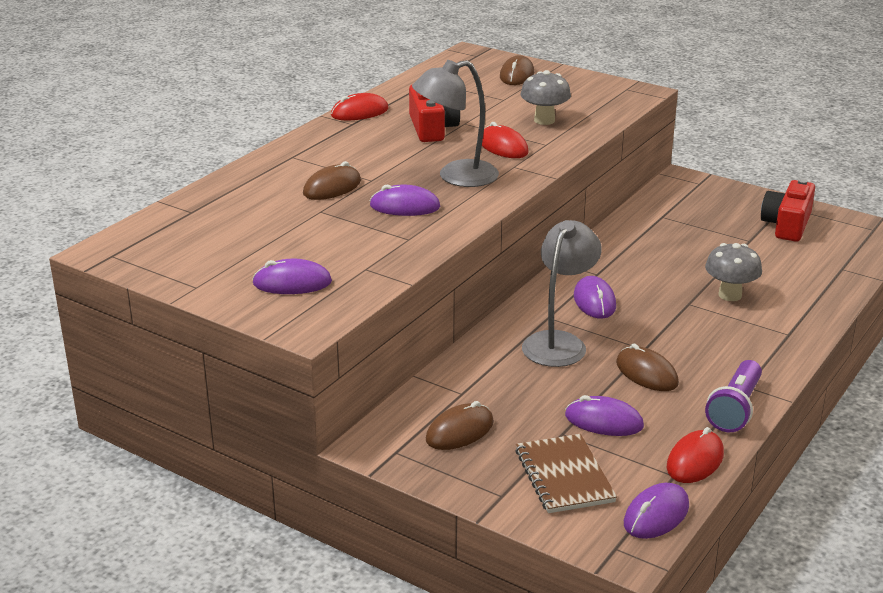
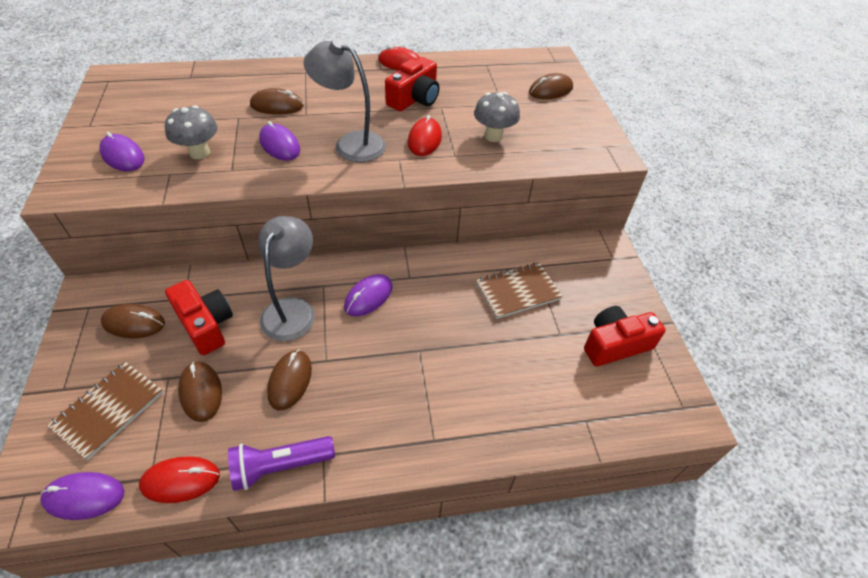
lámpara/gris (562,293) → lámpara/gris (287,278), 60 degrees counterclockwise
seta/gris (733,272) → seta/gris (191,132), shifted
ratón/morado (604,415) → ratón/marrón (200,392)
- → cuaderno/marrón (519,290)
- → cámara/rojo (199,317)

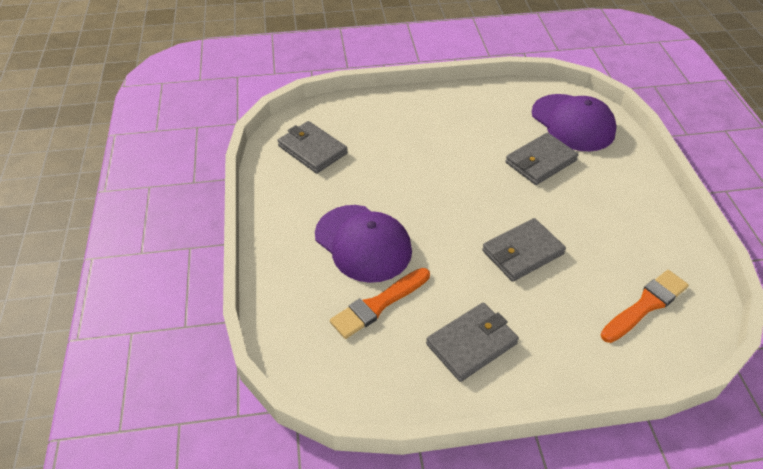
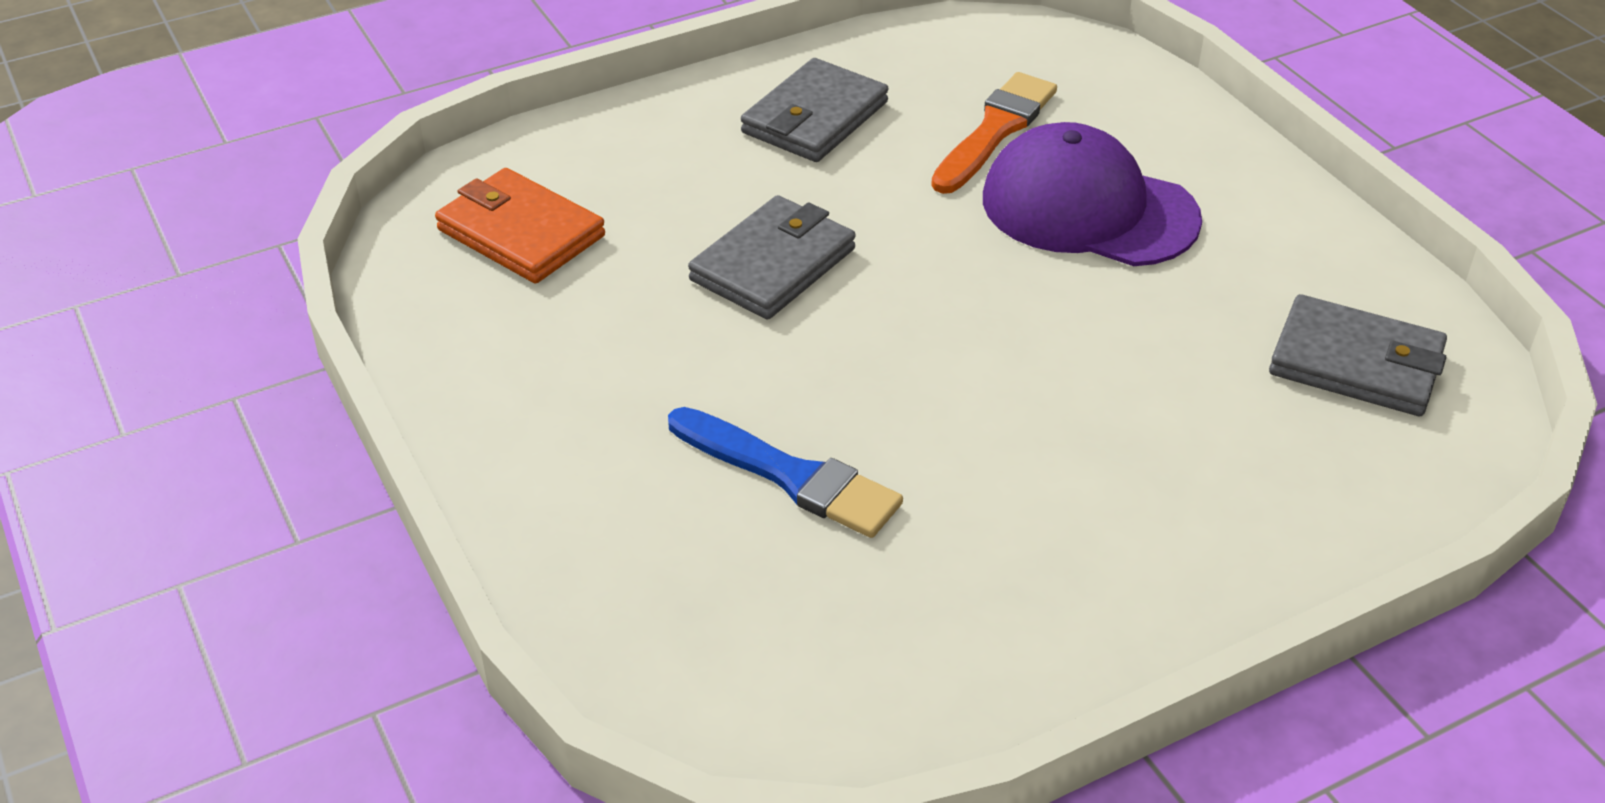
gorra/morado (574,122) → -
cartera/gris (541,158) → pincel/azul (785,472)
pincel/naranja (645,306) → cartera/naranja (520,225)

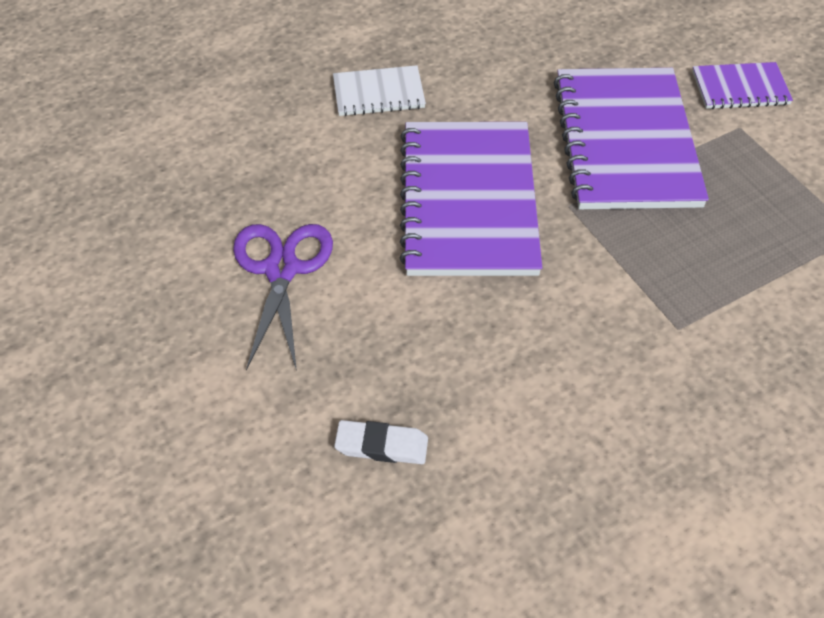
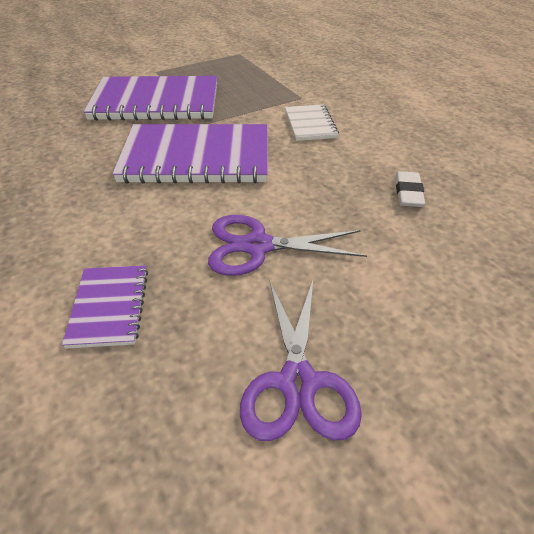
cuaderno/morado (742,85) → cuaderno/morado (105,307), shifted
cuaderno/blanco (379,90) → cuaderno/blanco (312,122), shifted
- → tijeras/morado (301,361)

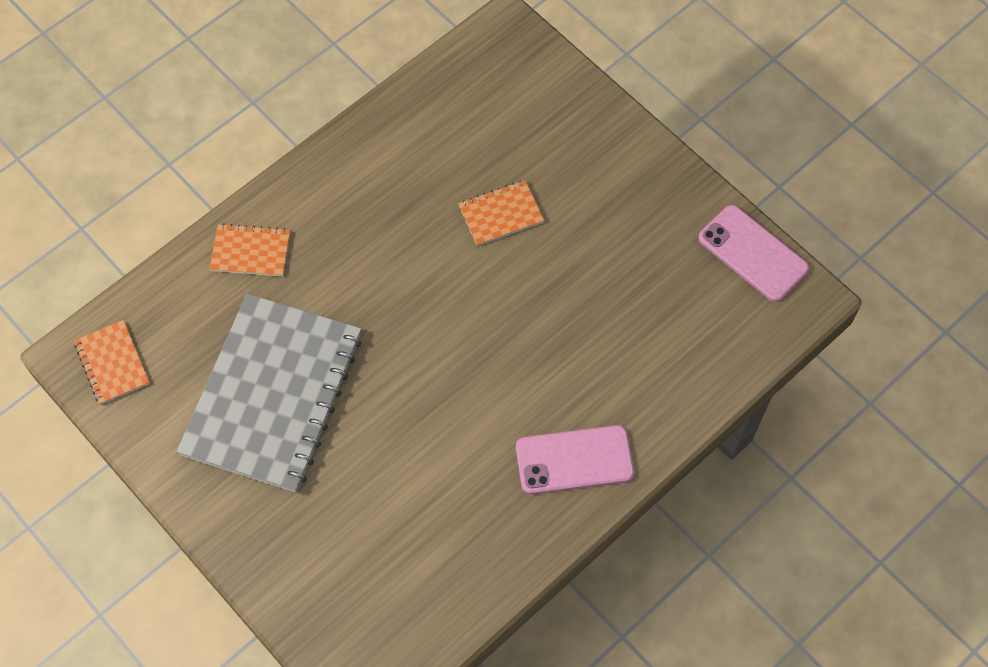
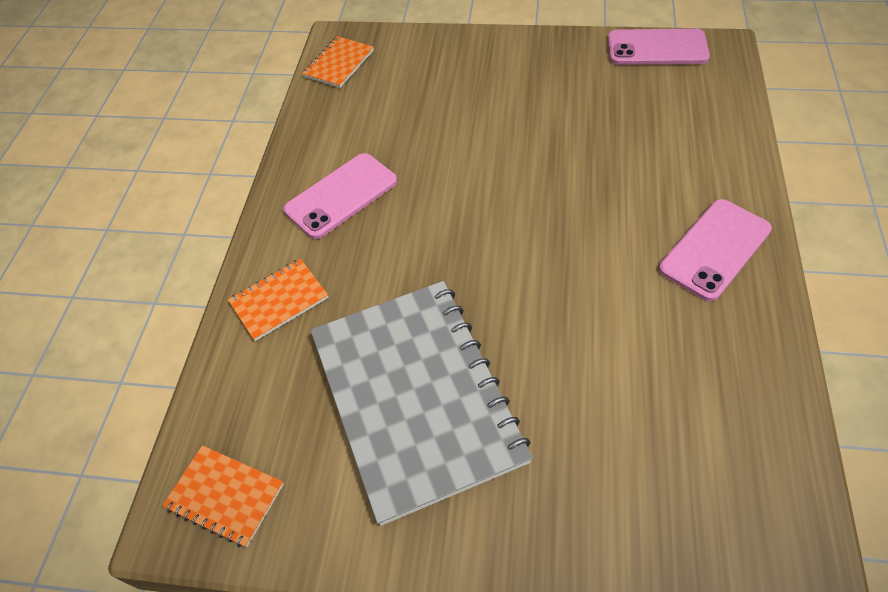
cuaderno/naranja (501,213) → cuaderno/naranja (338,62), shifted
- → móvil/rosa (340,196)

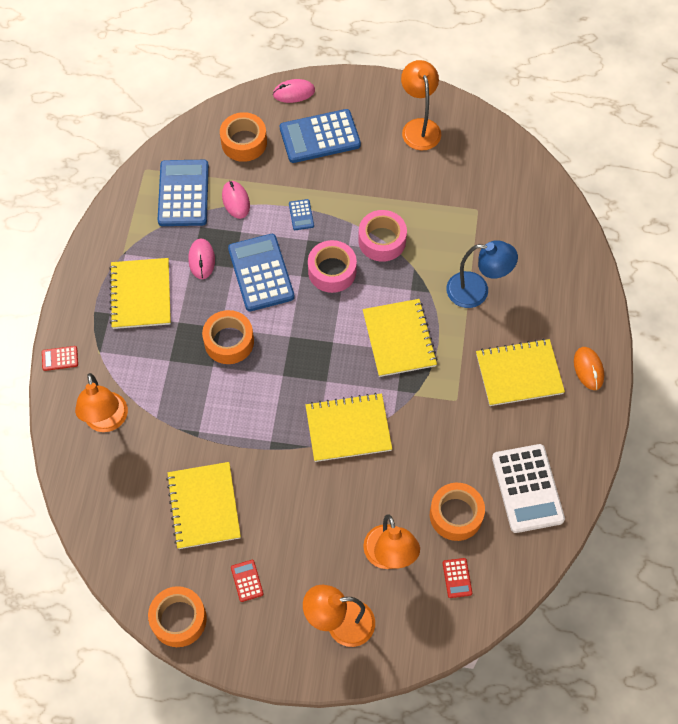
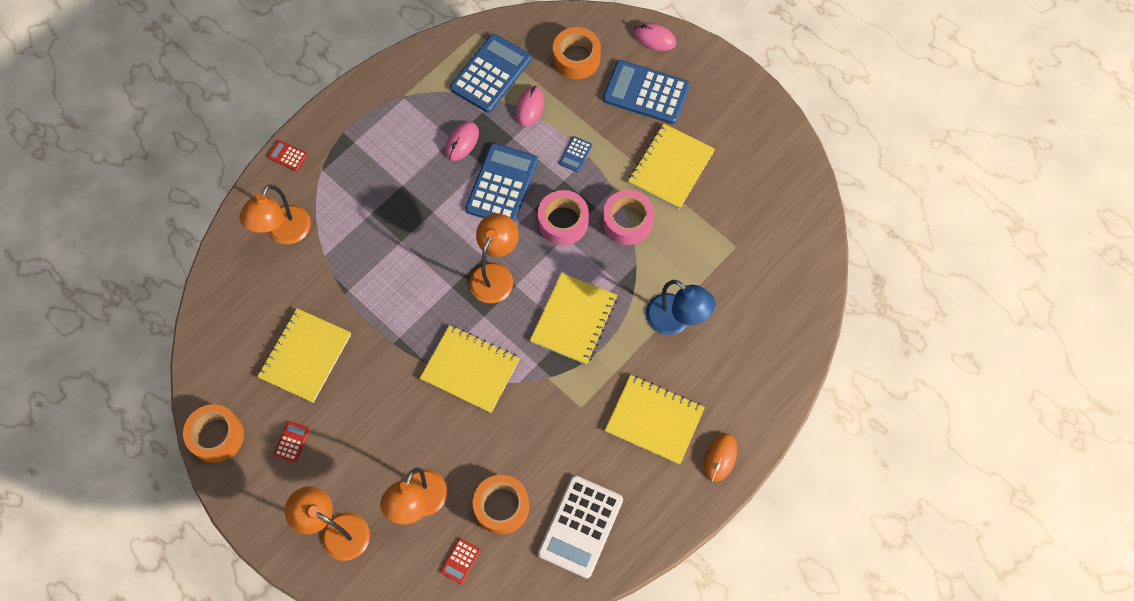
lámpara/naranja (421,105) → lámpara/naranja (494,258), shifted
cuaderno/amarillo (140,293) → cuaderno/amarillo (671,166), shifted
cinta adhesiva/naranja (228,337) → -

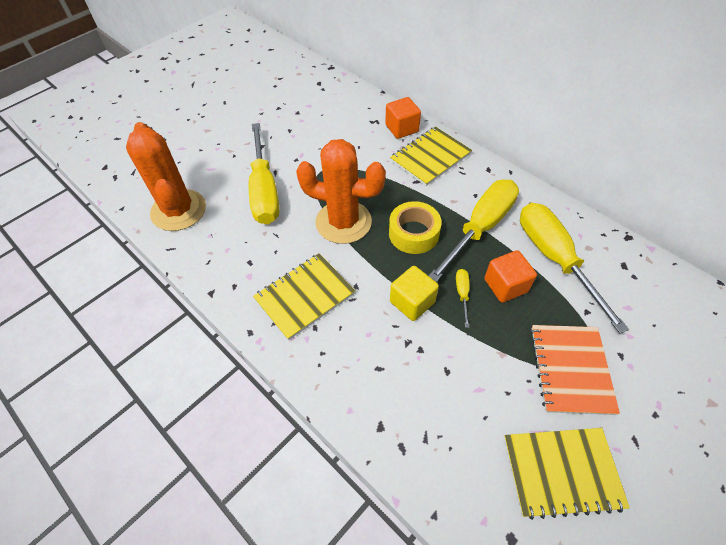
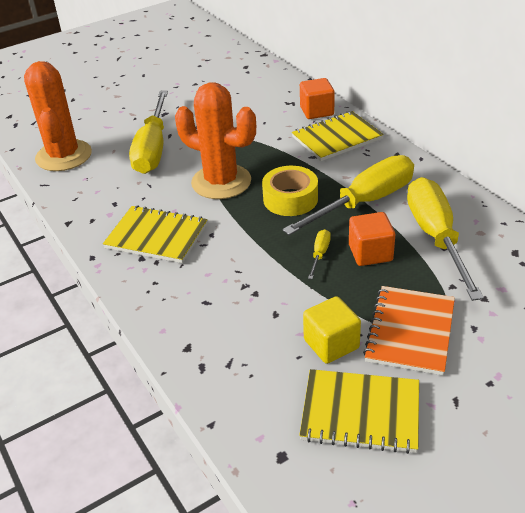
cuaderno/amarillo (304,296) → cuaderno/amarillo (155,234), 45 degrees clockwise
cubo/amarillo (414,293) → cubo/amarillo (332,330), shifted

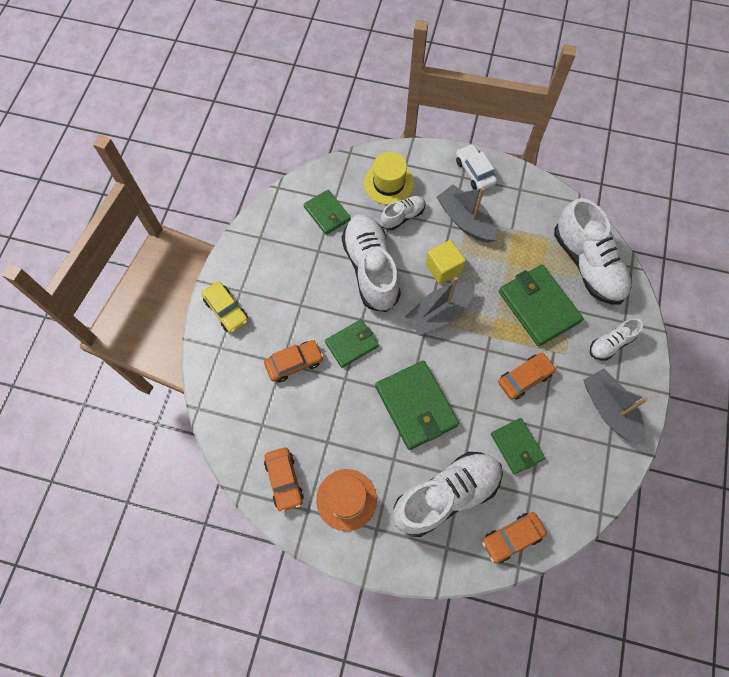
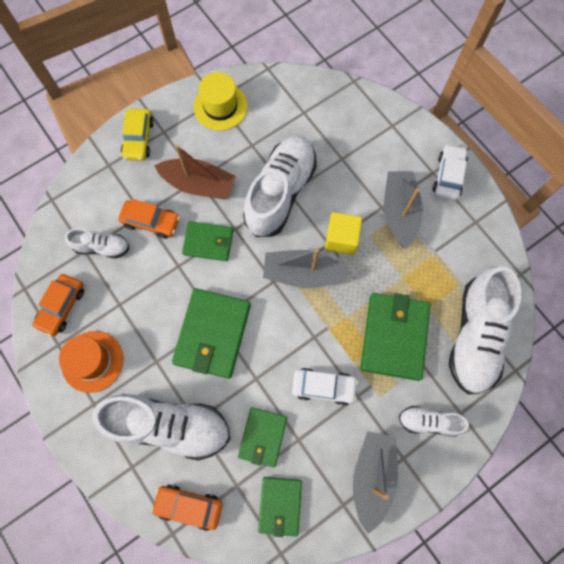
sombrero/amarillo (389,178) → sombrero/amarillo (221,101), shifted
cartera/verde (327,212) → cartera/verde (280,507), shifted
zapato/blanco (403,213) → zapato/blanco (97,243), shifted
coche/naranja (527,376) → coche/blanco (325,386)
- → barco/marrón (195,171)

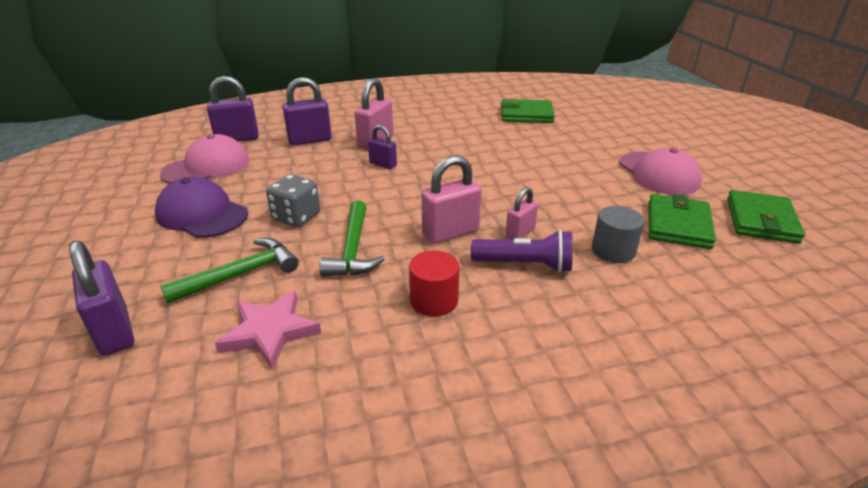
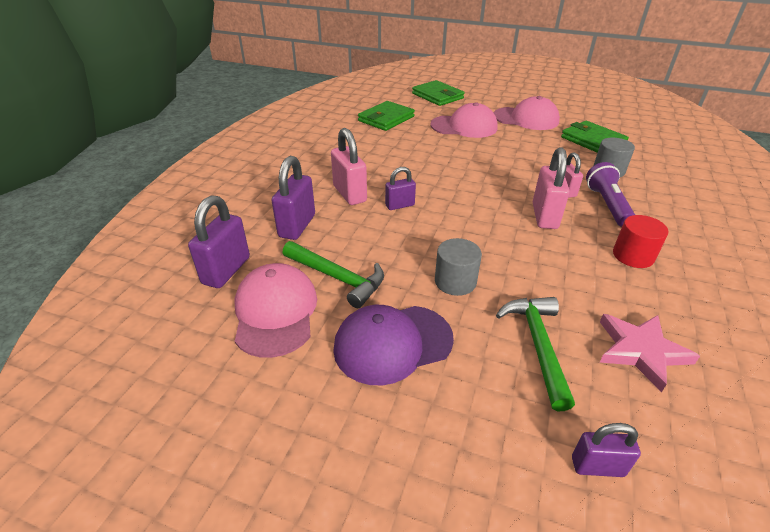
dado/gris (293,200) → cilindro/gris (458,267)
cartera/verde (766,217) → cartera/verde (438,93), shifted
martillo/verde (352,238) → martillo/verde (333,274), shifted
lámpara de mano/morado (522,251) → lámpara de mano/morado (610,194), 45 degrees counterclockwise
candado/morado (101,298) → candado/morado (606,450), x0.61
- → gorra/rosa (464,120)

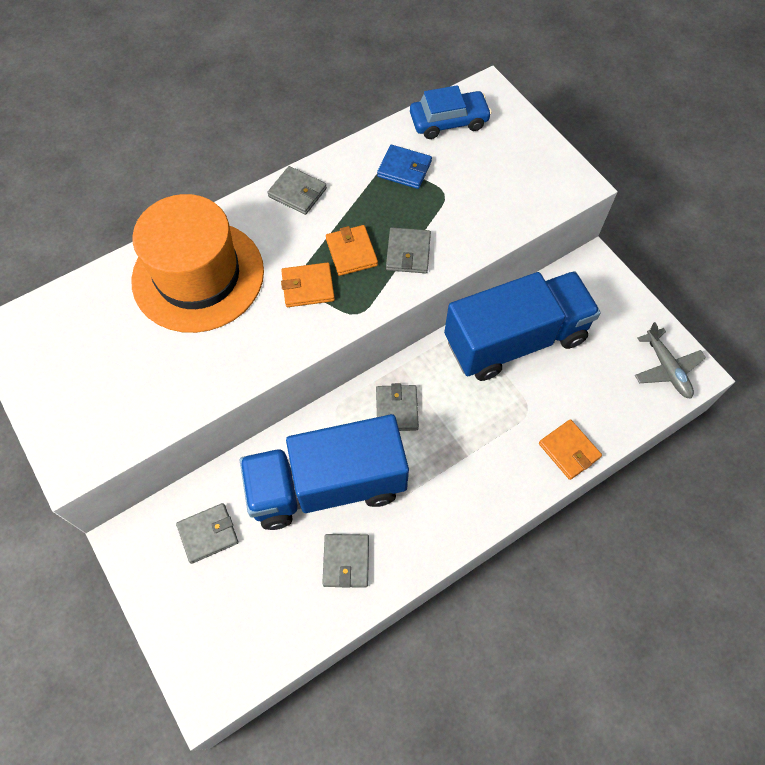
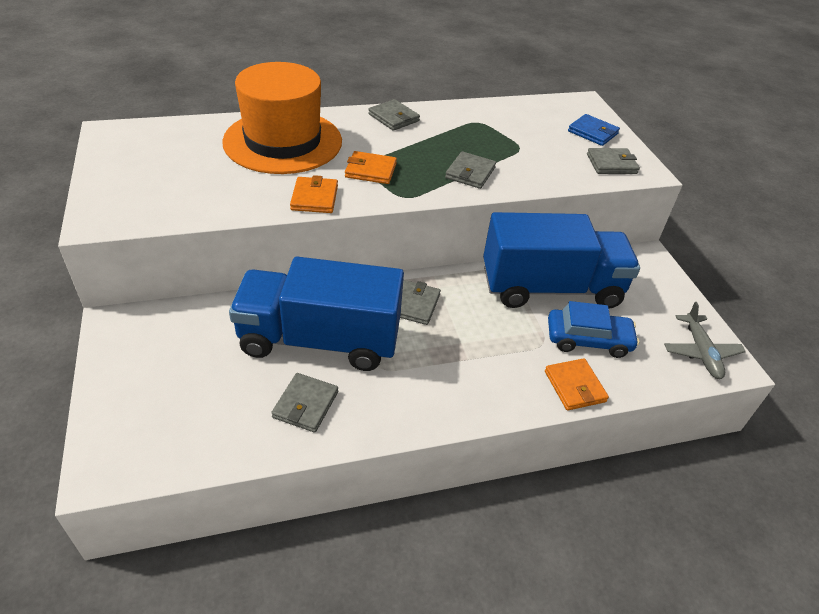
coche/azul (451,112) → coche/azul (593,329), shifted
cartera/azul (404,167) → cartera/azul (594,130), shifted
cartera/naranja (352,250) → cartera/naranja (314,194), shifted
cartera/gris (207,533) → cartera/gris (613,161), shifted

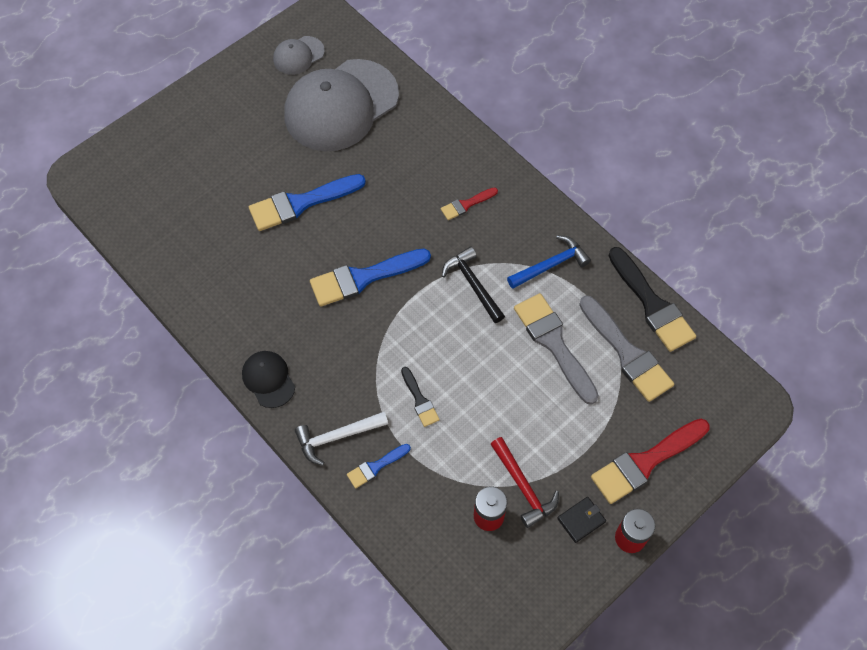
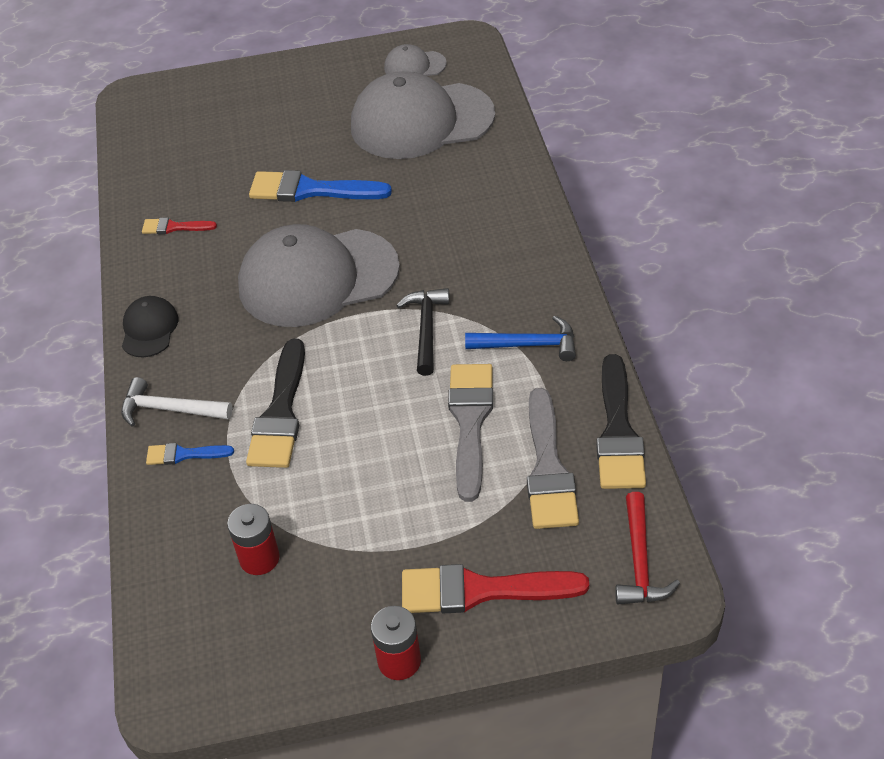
pincel/rojo (469,203) → pincel/rojo (179,226), shifted
pincel/azul (370,277) → gorra/gris (319,275)
pincel/negro (420,397) → pincel/negro (275,403), x1.94
martillo/rojo (525,482) → martillo/rojo (647,548), shifted
cartera/negro (581,520) → -

